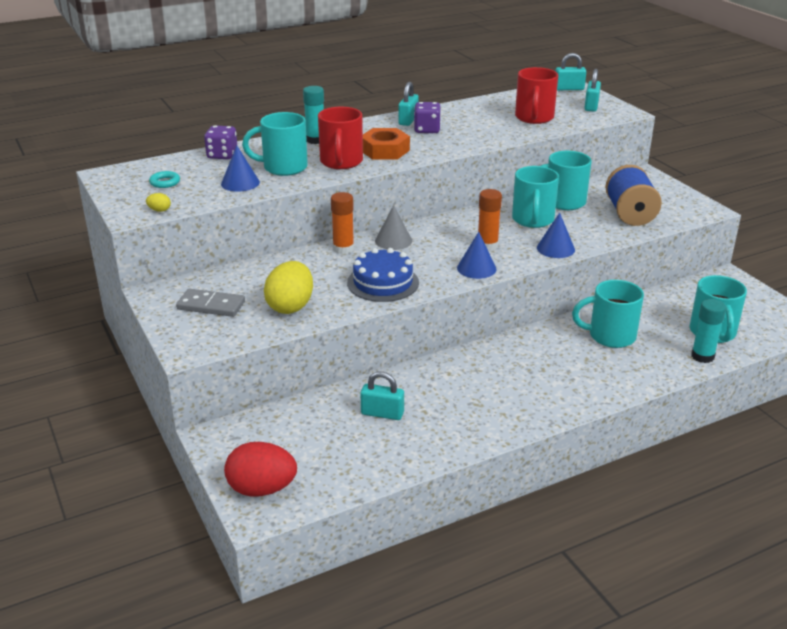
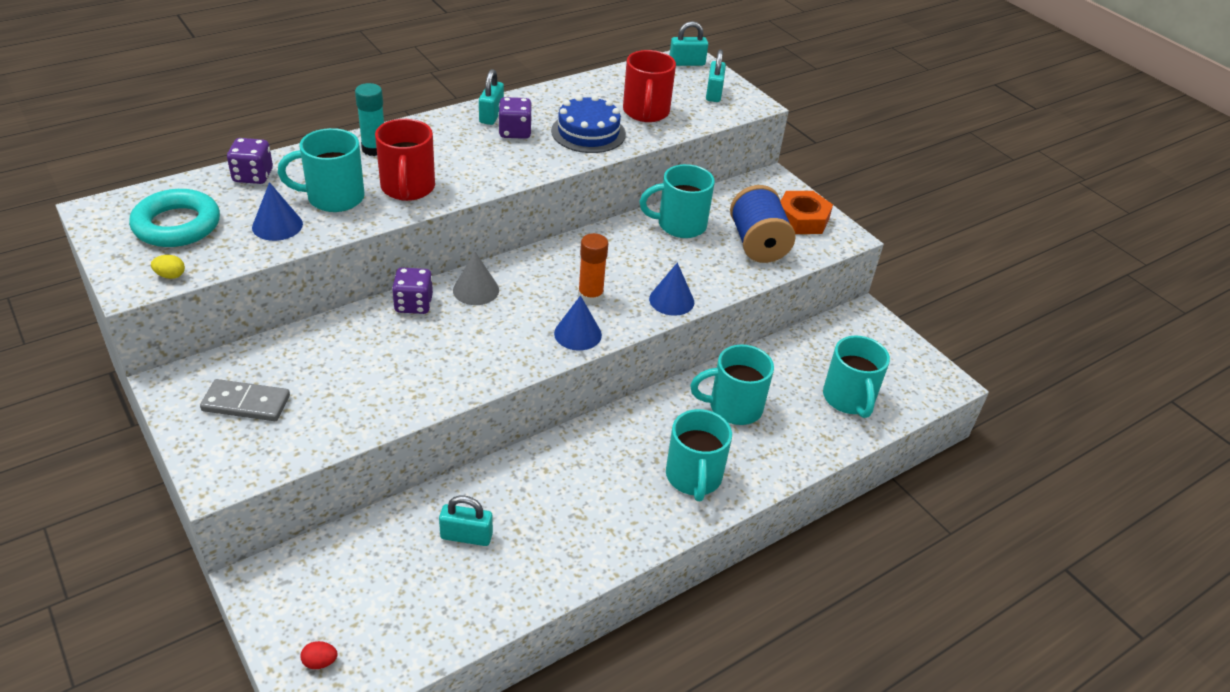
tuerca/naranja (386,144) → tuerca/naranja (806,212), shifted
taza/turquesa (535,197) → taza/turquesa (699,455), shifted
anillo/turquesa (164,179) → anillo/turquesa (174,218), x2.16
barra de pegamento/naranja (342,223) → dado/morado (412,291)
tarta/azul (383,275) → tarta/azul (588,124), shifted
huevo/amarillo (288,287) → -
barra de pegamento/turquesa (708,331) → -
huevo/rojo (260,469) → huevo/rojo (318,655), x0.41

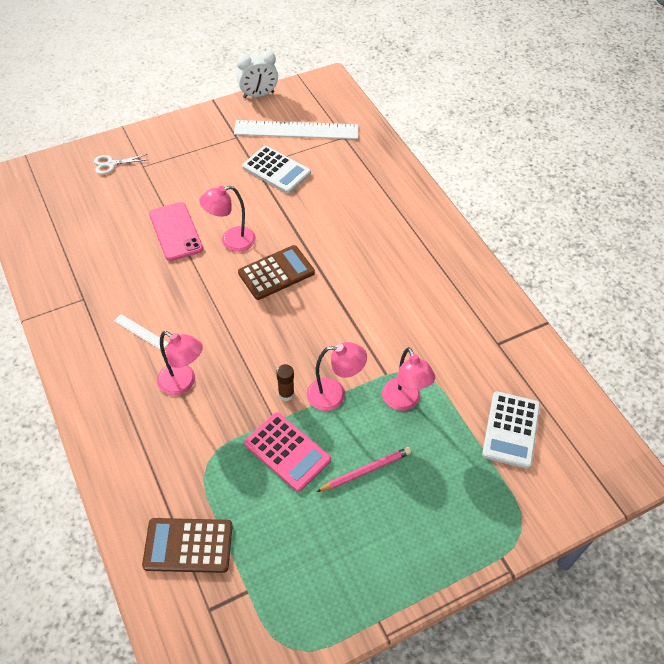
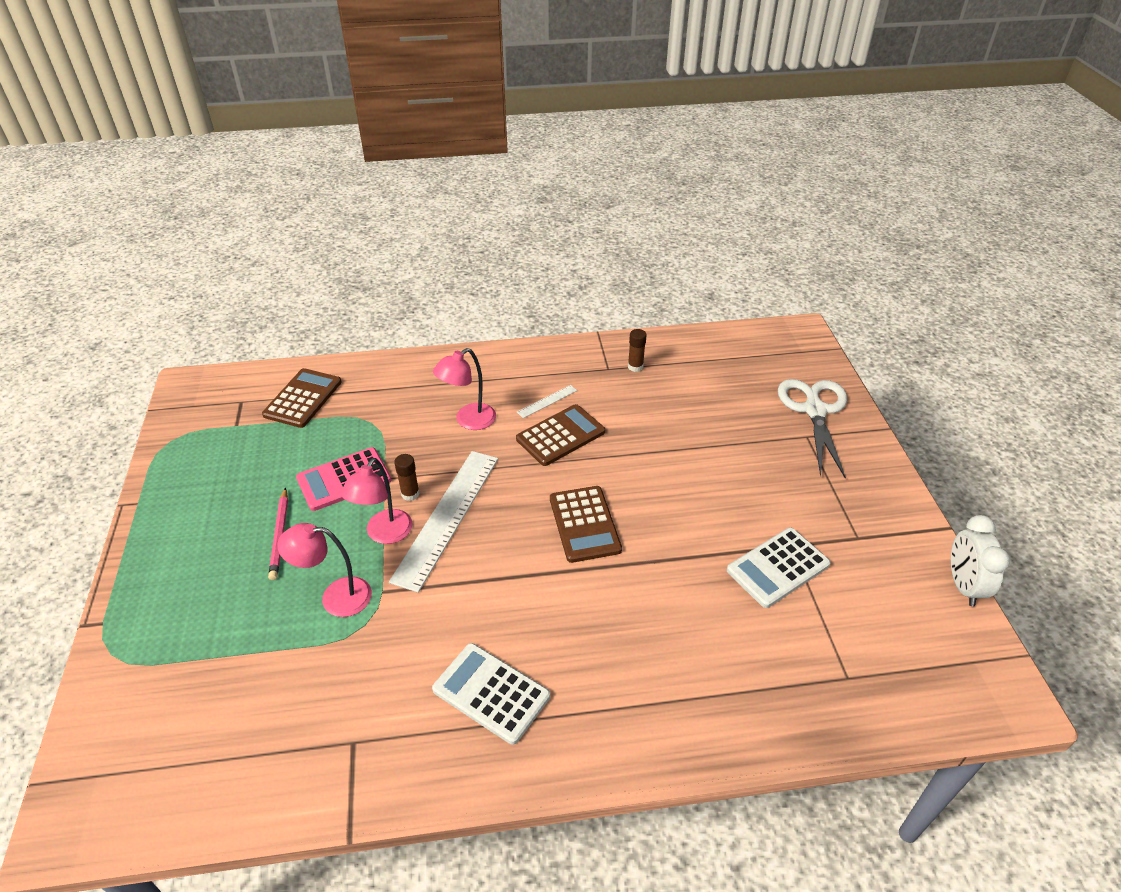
regla/blanco (296,129) → regla/blanco (443,522), shifted
tijeras/blanco (121,164) → tijeras/blanco (812,429), x2.04
lámpara/rosa (227,219) → -
móvil/rosa (176,231) → -
calculadora/blanco (511,430) → calculadora/blanco (491,694), shifted
- → barra de pegamento/marrón (637,350)
- → calculadora/marrón (560,435)

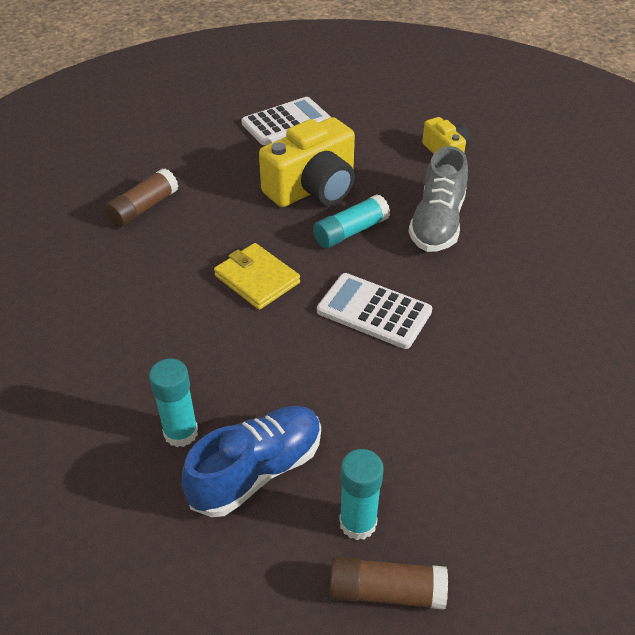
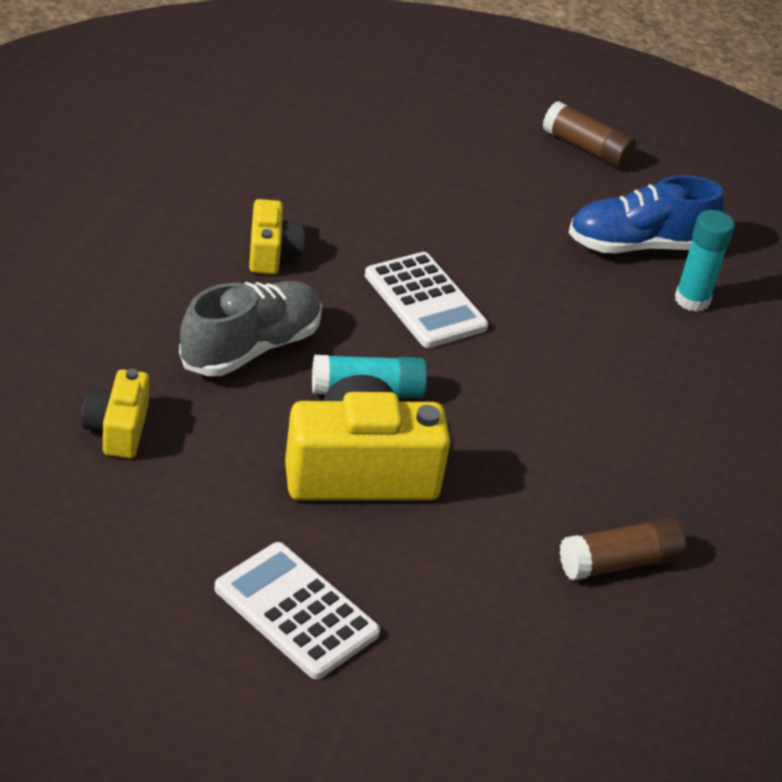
calculadora/blanco (286,121) → calculadora/blanco (297,610), 45 degrees clockwise
cartera/amarillo (257,276) → -
barra de pegamento/turquesa (361,494) → -
- → cámara/amarillo (276,236)

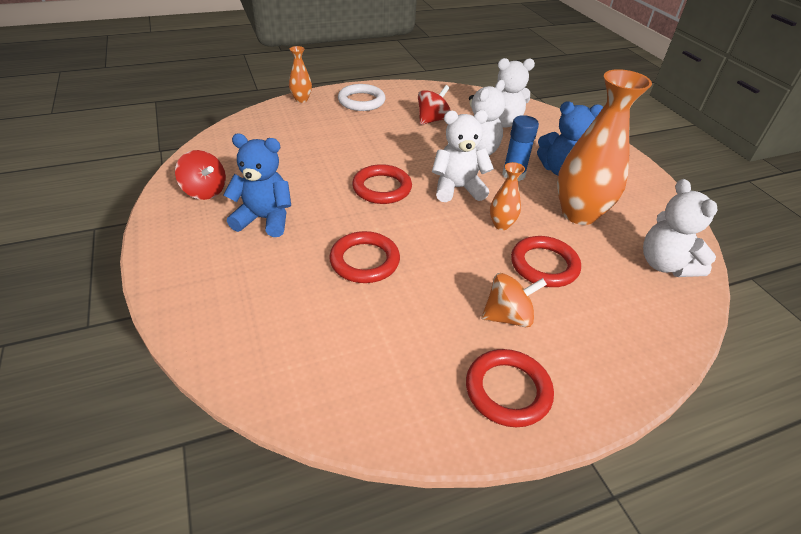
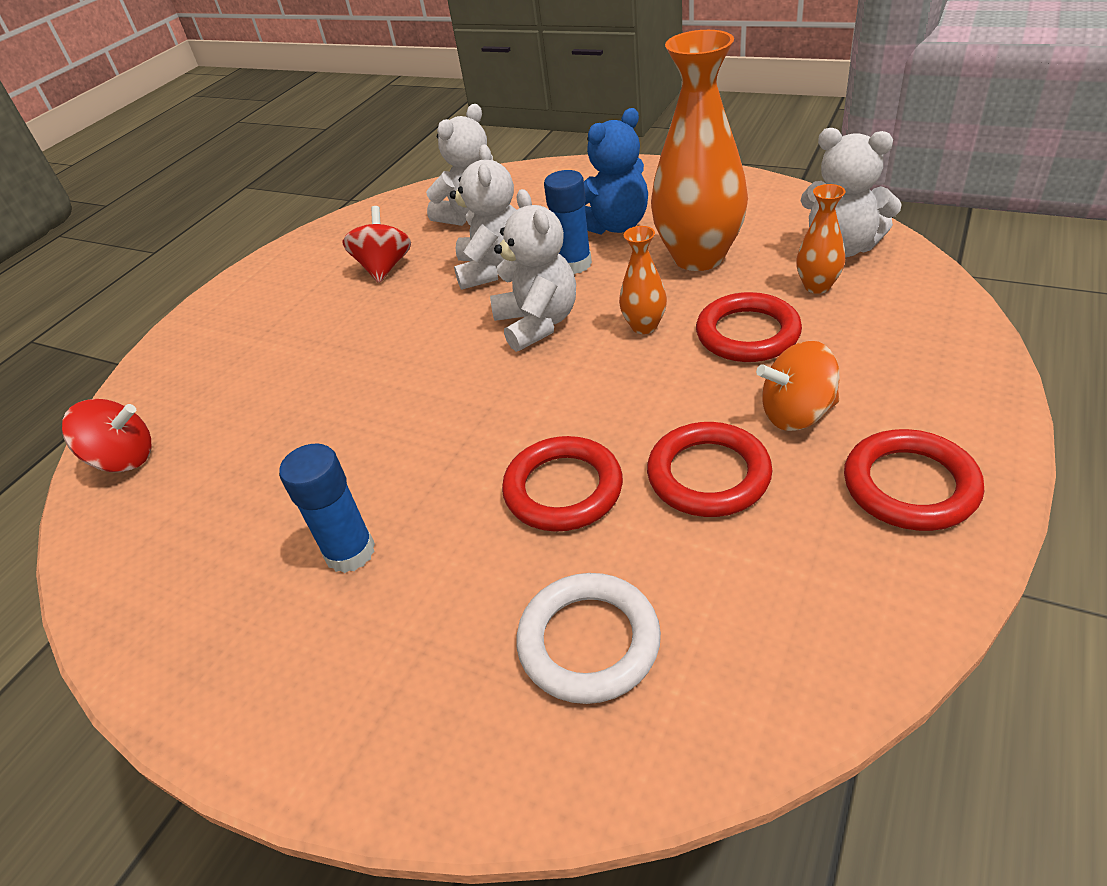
florero/naranja (300,74) → florero/naranja (820,239), shifted
anillo/blanco (362,97) → anillo/blanco (588,638), shifted
osito/blanco (463,156) → osito/blanco (533,270), 120 degrees clockwise
osito/azul (257,185) → barra de pegamento/azul (327,508)
peonza/rojo (200,175) → peonza/rojo (106,435), shifted
anillo/rojo (382,184) → anillo/rojo (709,469), shifted
peonza/naranja (514,300) → peonza/naranja (797,386), 135 degrees counterclockwise

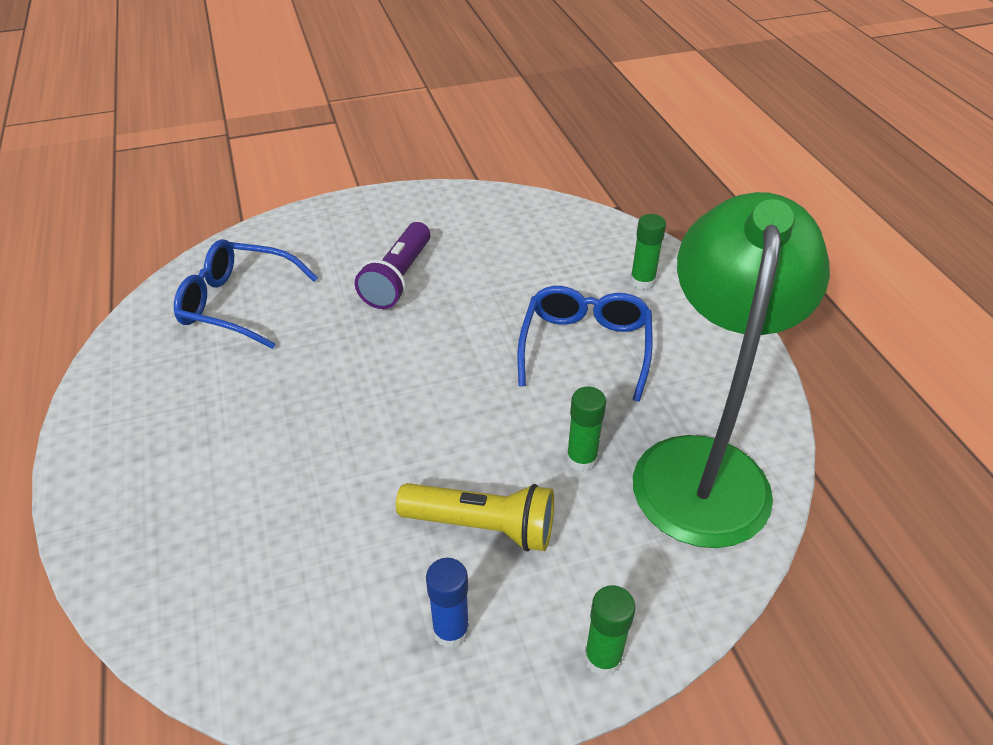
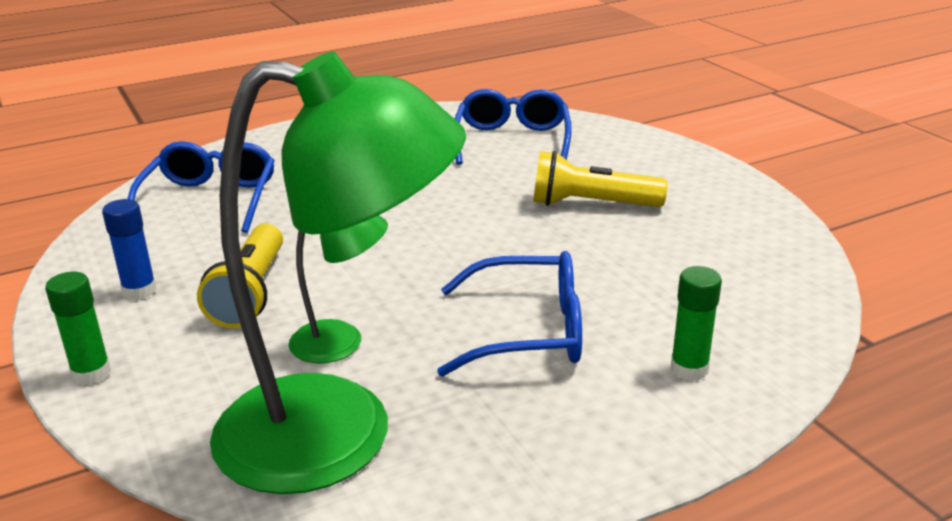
lámpara de mano/morado (392,265) → lámpara de mano/amarillo (600,179)
barra de pegamento/verde (586,429) → lámpara/verde (338,289)
- → gafas/azul (201,187)

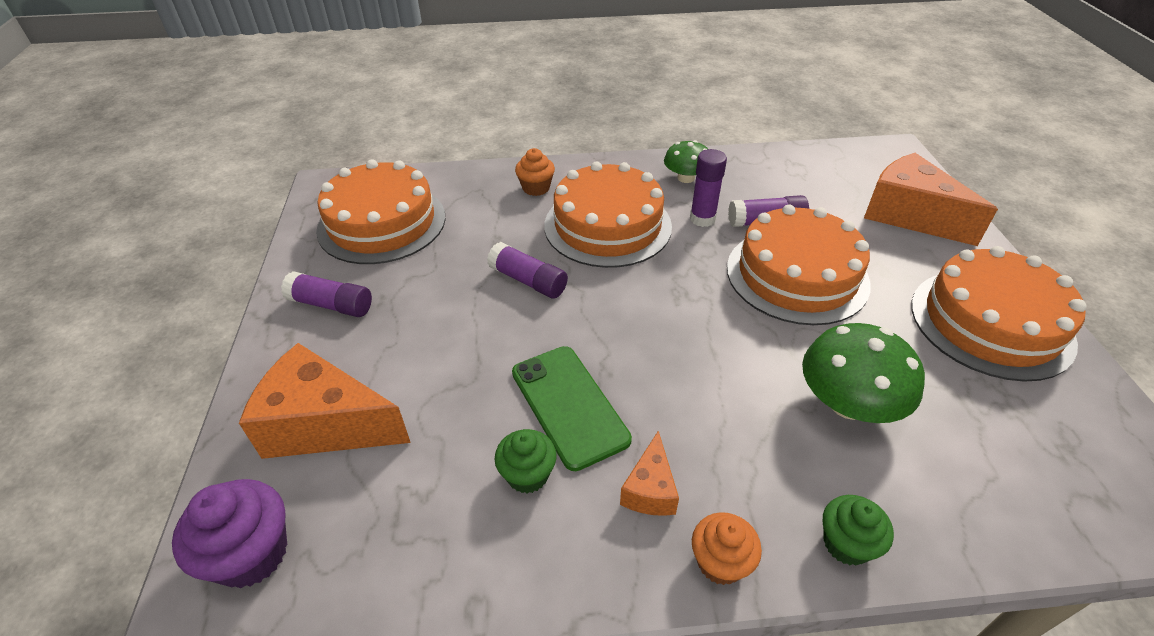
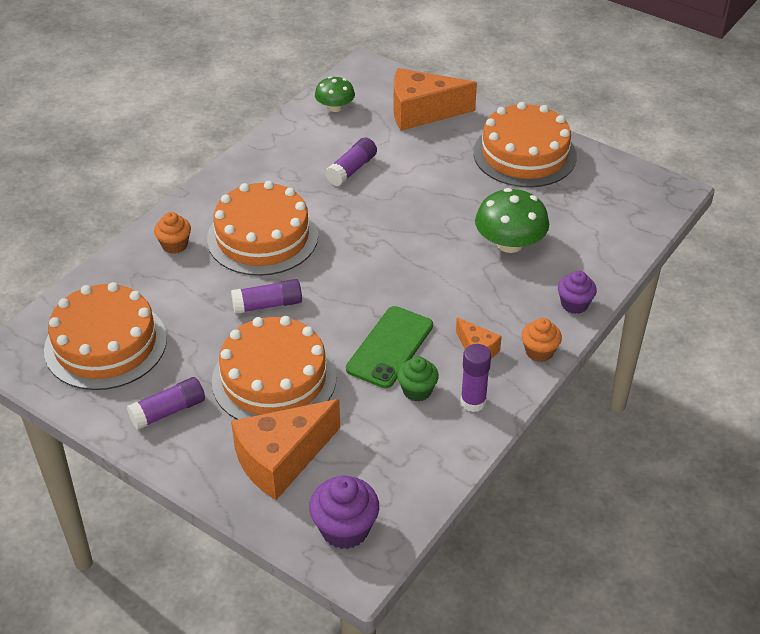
seta/verde (686,161) → seta/verde (335,94), shifted
barra de pegamento/morado (708,188) → barra de pegamento/morado (475,378), shifted
tarta/naranja (799,264) → tarta/naranja (274,367), shifted
móvil/verde (572,408) → móvil/verde (389,347), 75 degrees counterclockwise
magdalena/verde (858,530) → magdalena/morado (577,292)

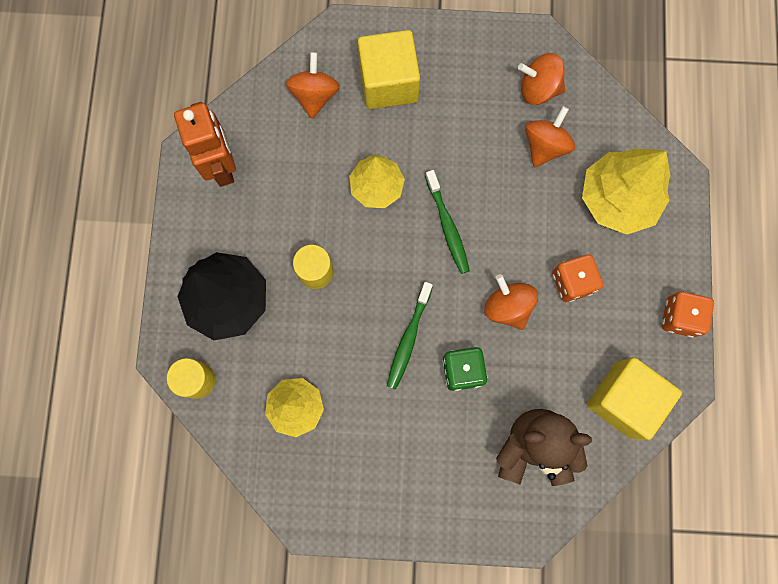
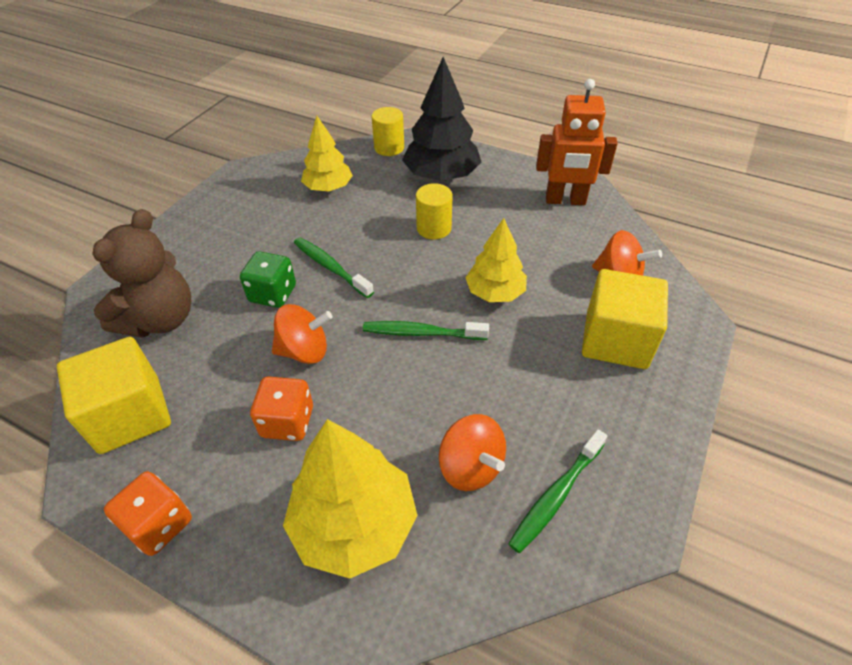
peonza/naranja (541,79) → cepillo de dientes/verde (557,491)

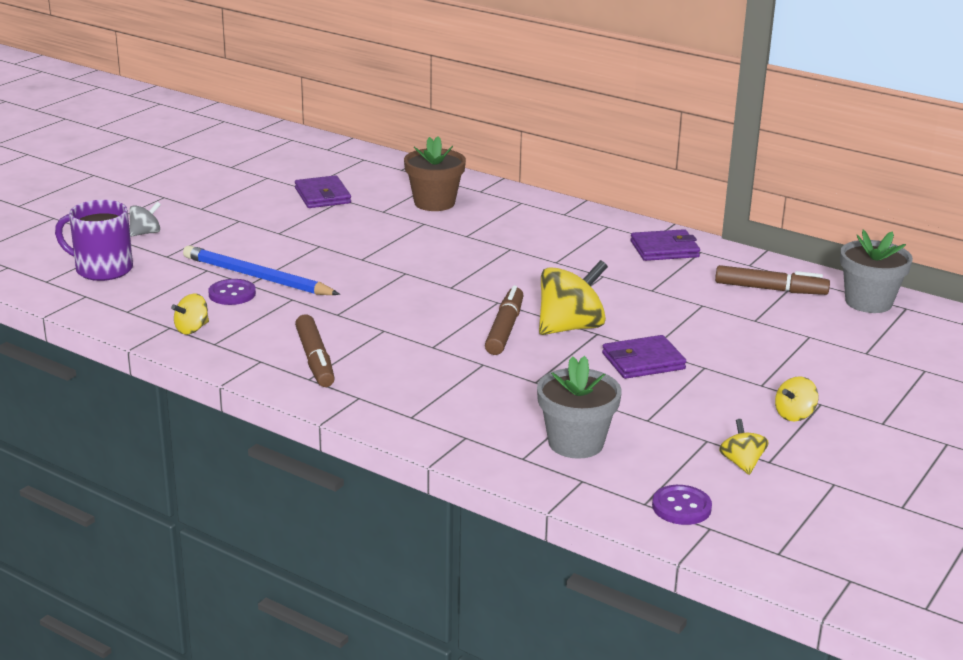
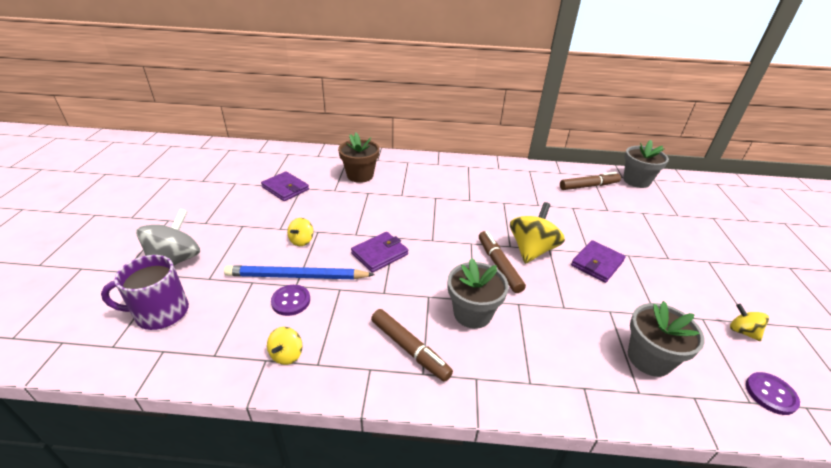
peonza/gris (145,219) → peonza/gris (168,237), x1.93
cartera/morado (665,245) → cartera/morado (379,252), shifted
peonza/amarillo (796,398) → peonza/amarillo (300,232), shifted
- → maceta/gris (478,293)

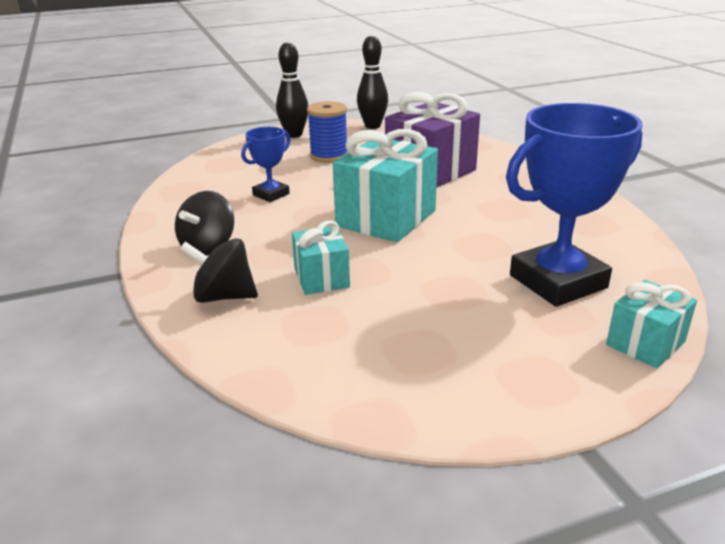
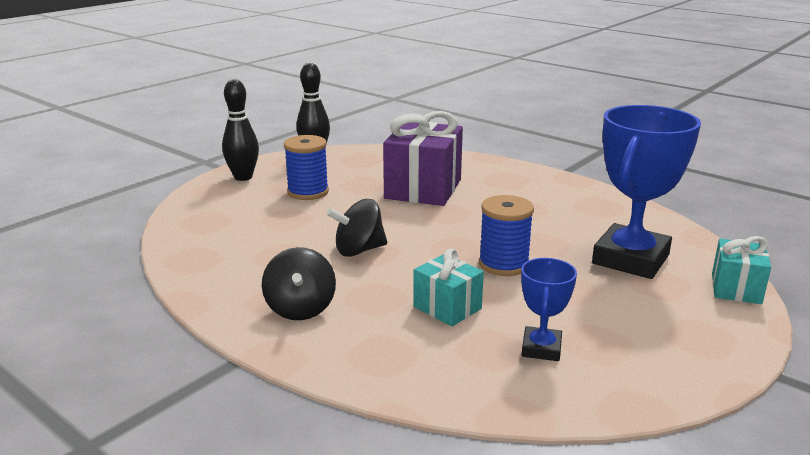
trofeo/azul (266,164) → trofeo/azul (549,309), shifted
regalo/turquesa (385,185) → -
peonza/negro (219,270) → peonza/negro (356,228), shifted
- → carrete/azul (506,235)

